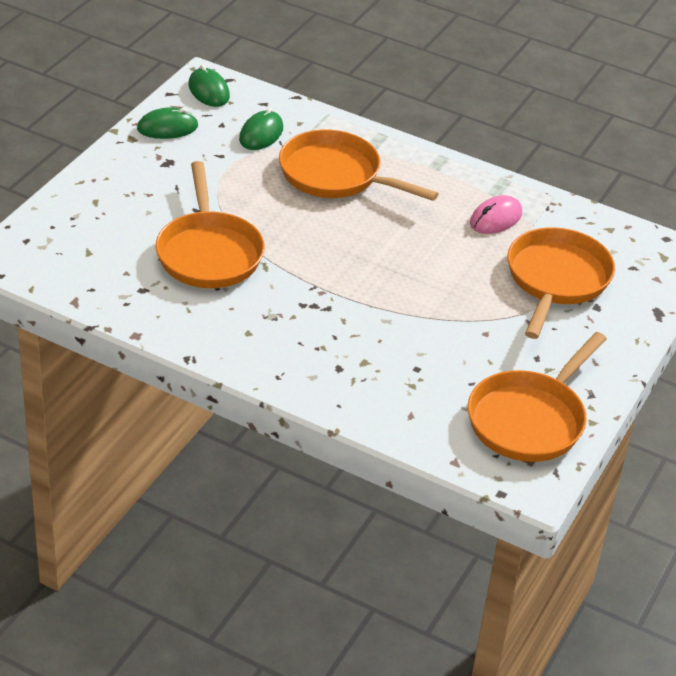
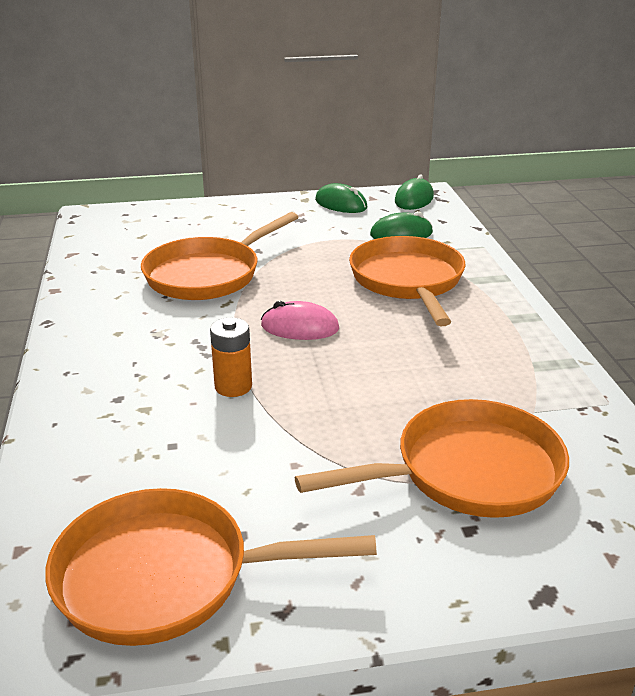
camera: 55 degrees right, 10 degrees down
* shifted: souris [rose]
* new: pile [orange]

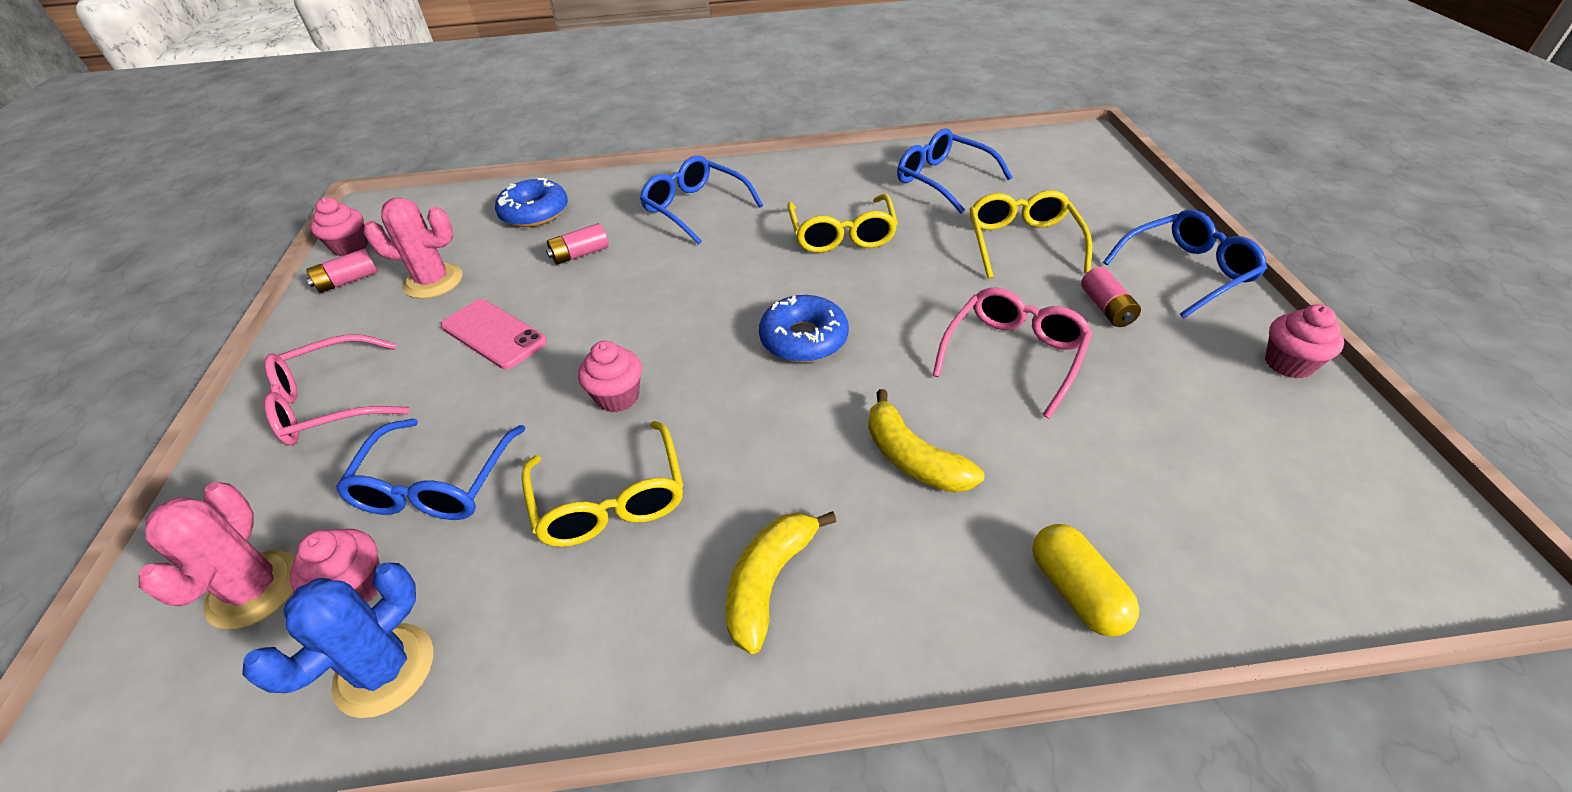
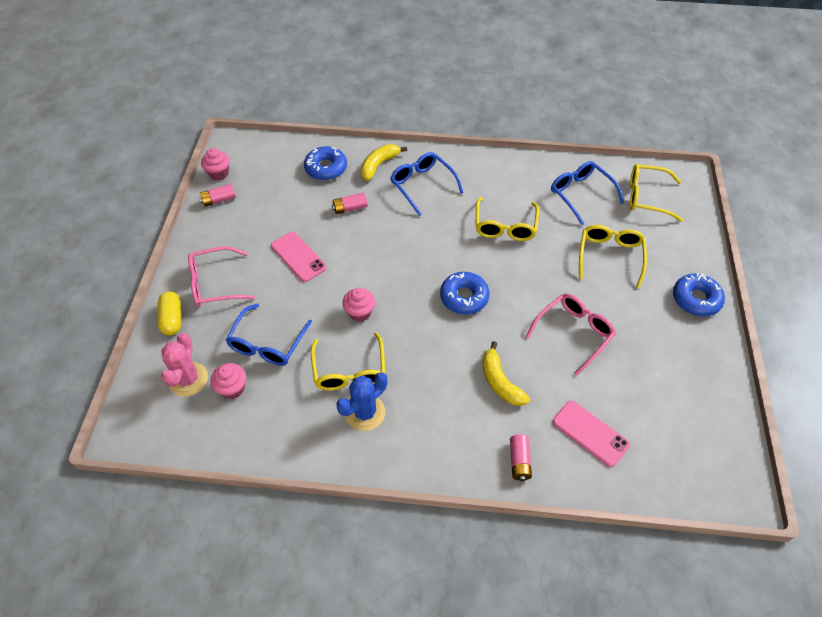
camera: 10 degrees right, 10 degrees up
* shifted: cactus [bleu]
* gone: cactus [rose] (no. 2 from left)
* shifted: banane [jaune] (no. 1 from left)
* shifted: gélule [jaune]
* shifted: pile [rose] (no. 3 from left)
* swapped: lunettes [bleu] (no. 4 from left) to beignet [bleu] (no. 3 from left)
* gone: muffin [rose] (no. 4 from left)
* new: téléphone [rose] (no. 2 from left)
* new: lunettes [jaune] (no. 4 from left)

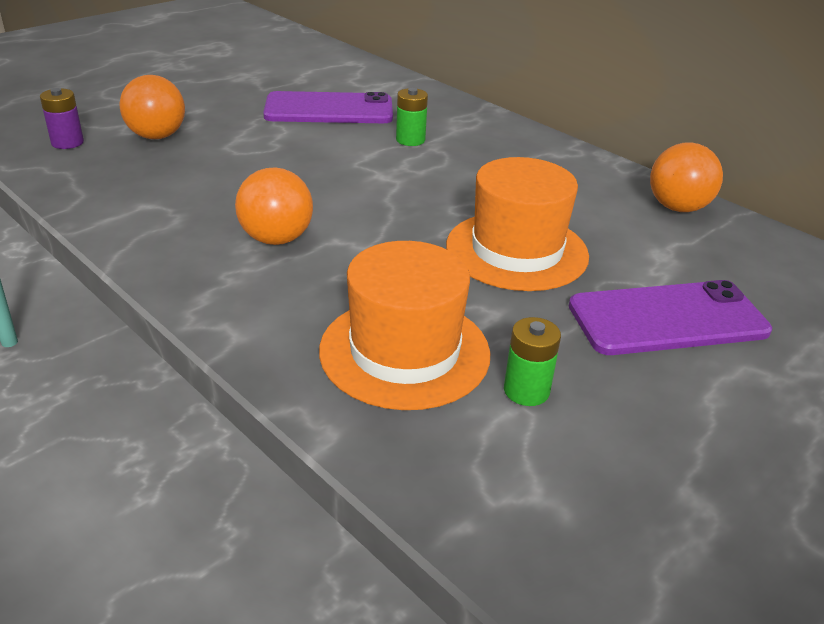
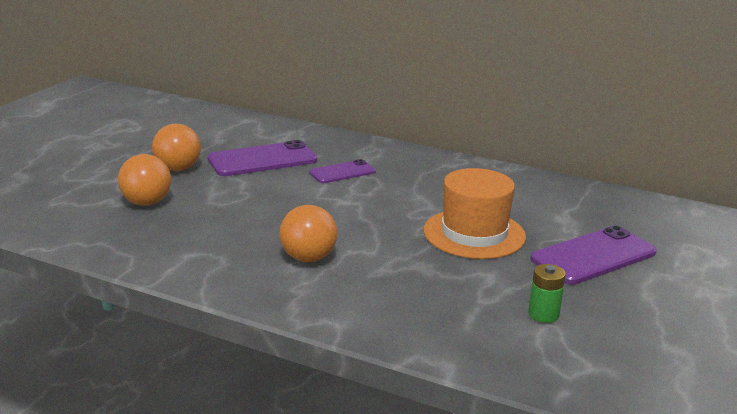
camera: 20 degrees left, 10 degrees down
* gone: pile [violet]
* gone: chapeau [orange] (no. 1 from left)
* swapped: pile [vert] (no. 1 from left) to téléphone [violet] (no. 2 from left)
* shifted: balle [orange] (no. 3 from left in the first image) to balle [orange] (no. 2 from left)

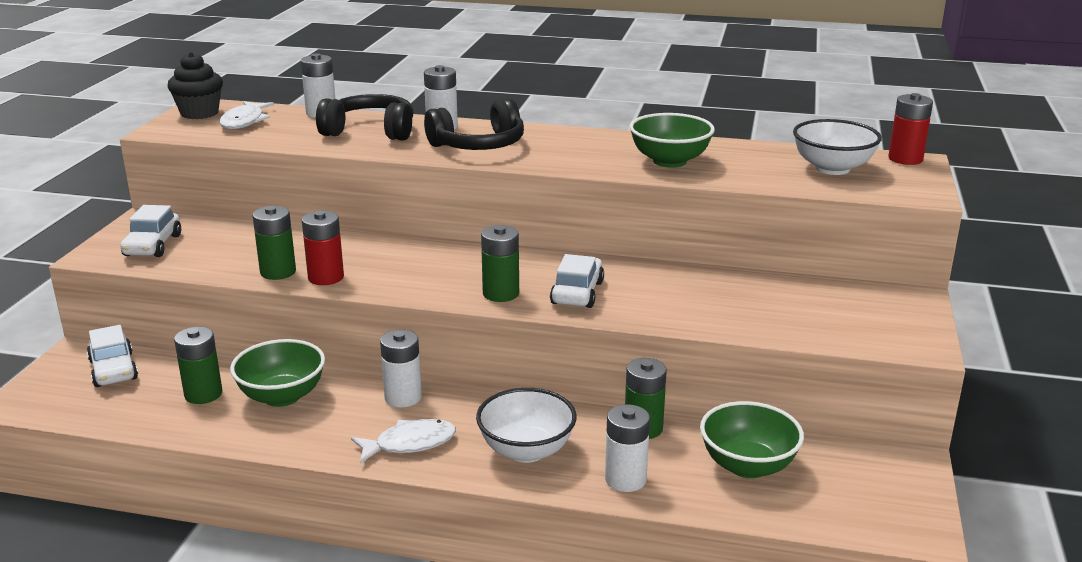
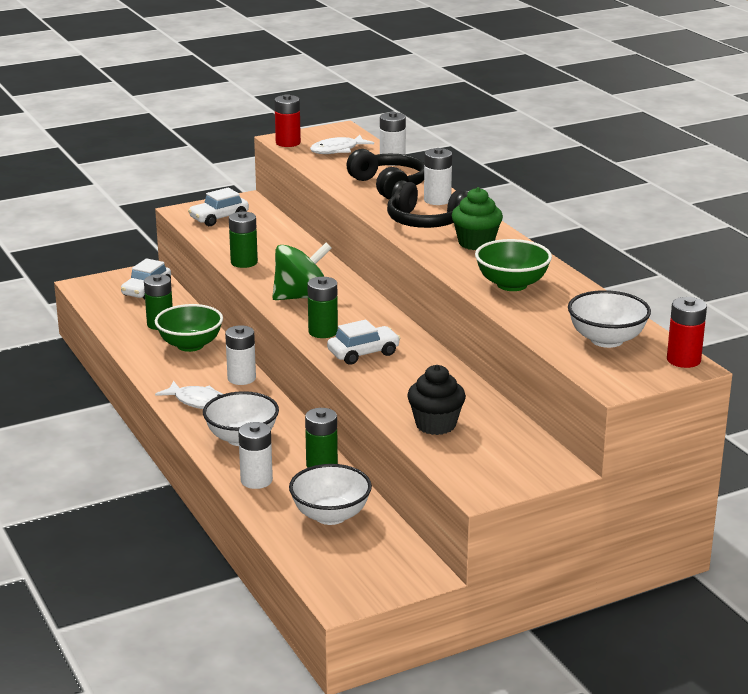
camera: 50 degrees right, 0 degrees up
* shifted: muffin [noir]
* shifted: pile [rouge] (no. 1 from left)
* repainted: bol [vert] (no. 3 from left) to bol [blanc] (no. 2 from left)
* new: toupie [vert]
* new: muffin [vert]

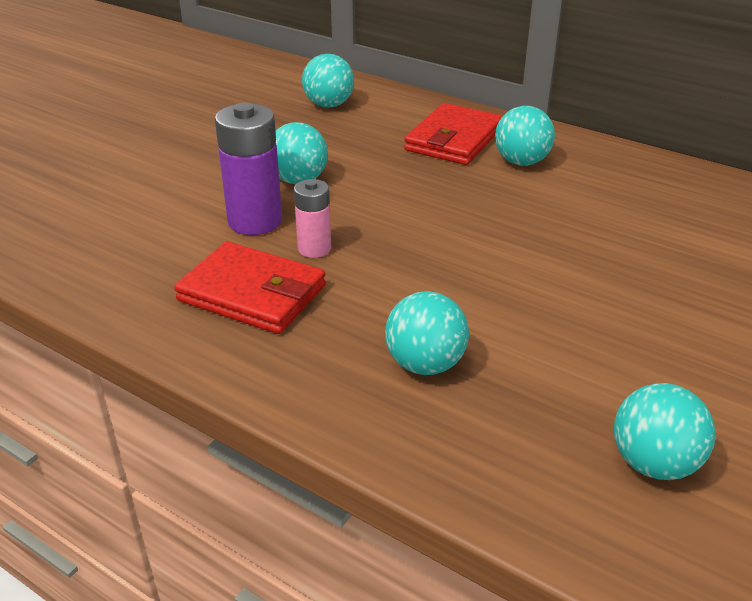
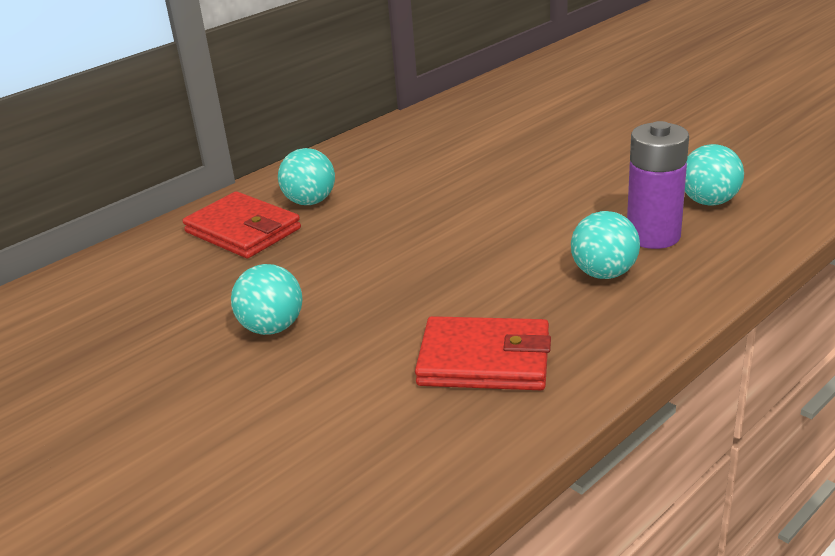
camera: 75 degrees left, 5 degrees down
* rotated: portefeuille [rouge] (no. 1 from left in the first image) 60 degrees clockwise
* shifted: pile [violet]
* gone: pile [rose]
* gone: balle [turquoise] (no. 2 from left)

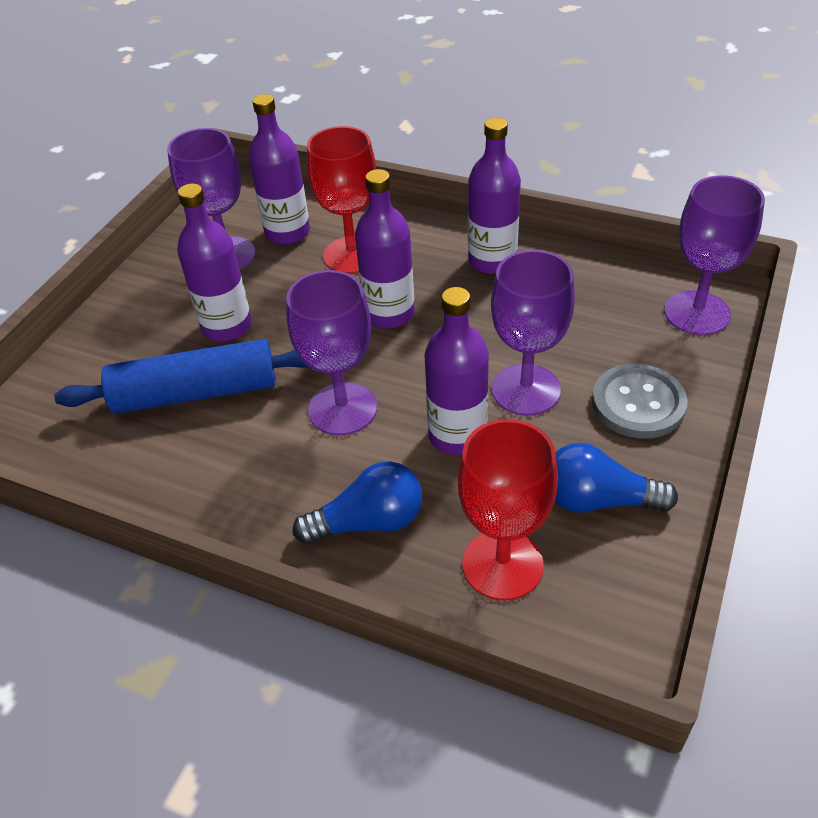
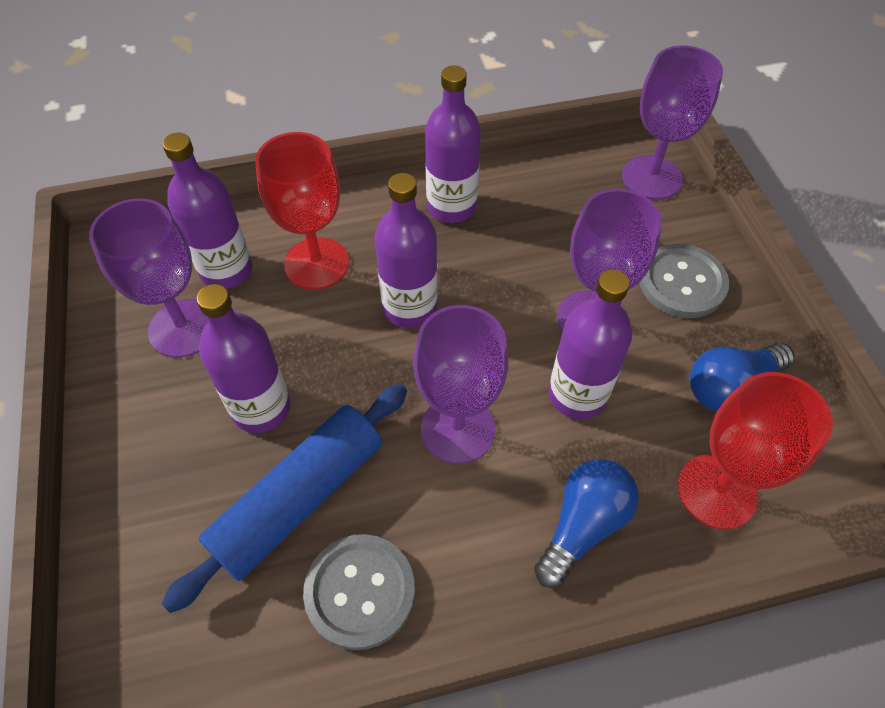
camera: 40 degrees left, 10 degrees up
* new: bouton [gris] (no. 1 from left)

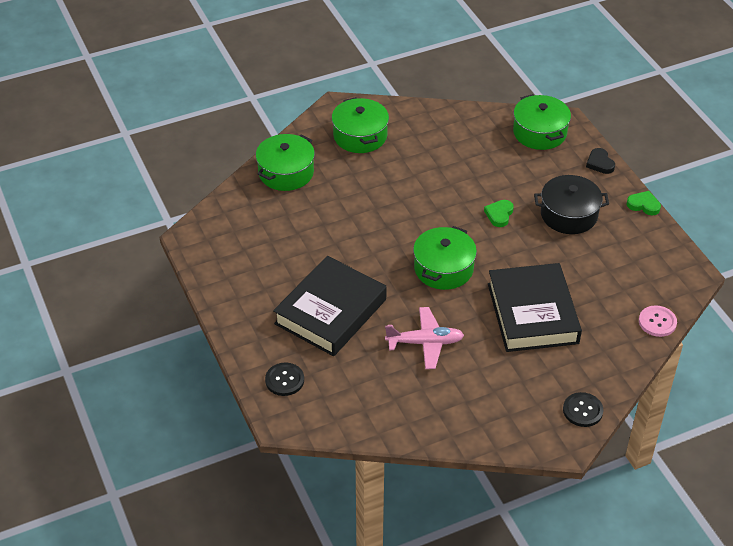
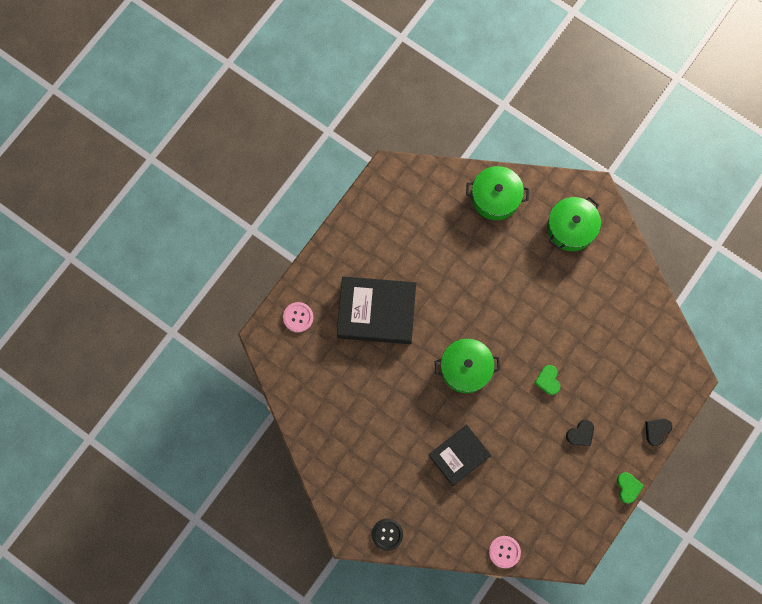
camera: 60 degrees right, 30 degrees up
* repainted: bouton [noir] (no. 1 from left) to bouton [rose] (no. 1 from left)
* gone: avion [rose]
* rotated: cœur [vert] (no. 1 from left) 90 degrees counterclockwise
* scaled: livre [noir] (no. 2 from left) x0.64
* gone: marmite [vert] (no. 4 from left)
* swapped: marmite [noir] to cœur [noir] (no. 1 from left)

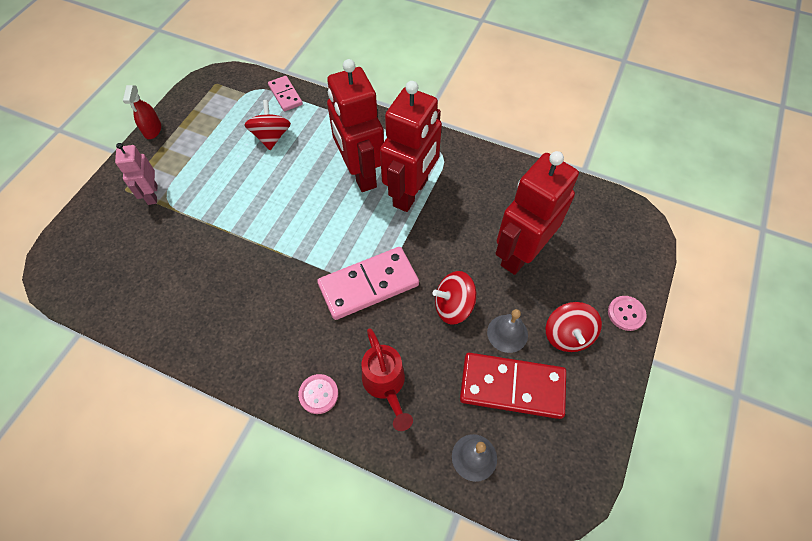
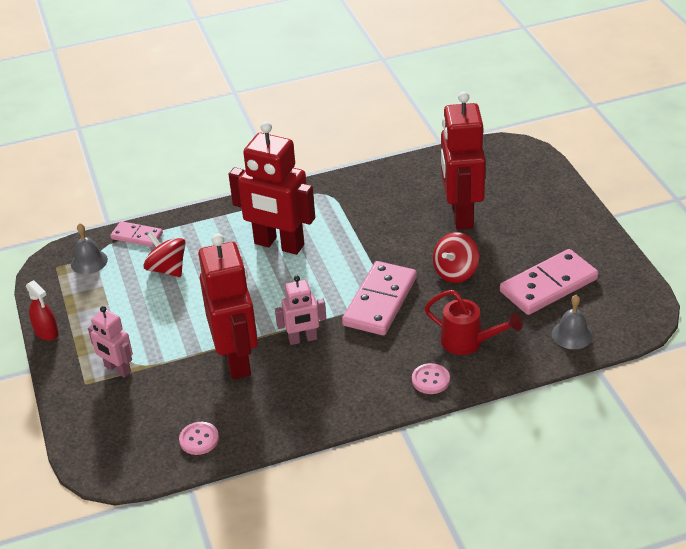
camera: 40 degrees left, 20 degrees down
* shifted: robot [rouge] (no. 2 from left in the first image) to robot [rouge] (no. 1 from left)
* repainted: domino [rouge] to domino [rose] (no. 3 from left)
* shifted: cloche [gris] (no. 2 from left in the first image) to cloche [gris] (no. 1 from left)
* gone: toupie [rouge] (no. 3 from left)
* shifted: bouton [rose] (no. 2 from left in the first image) to bouton [rose] (no. 1 from left)
* new: robot [rose] (no. 2 from left)

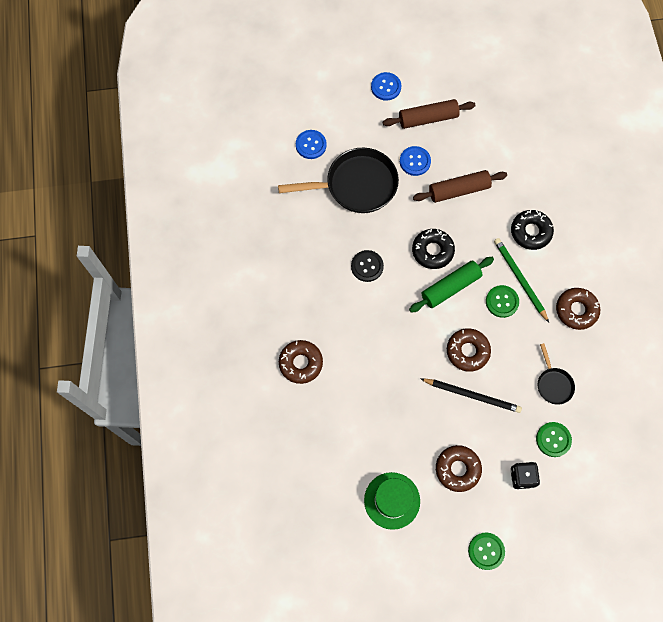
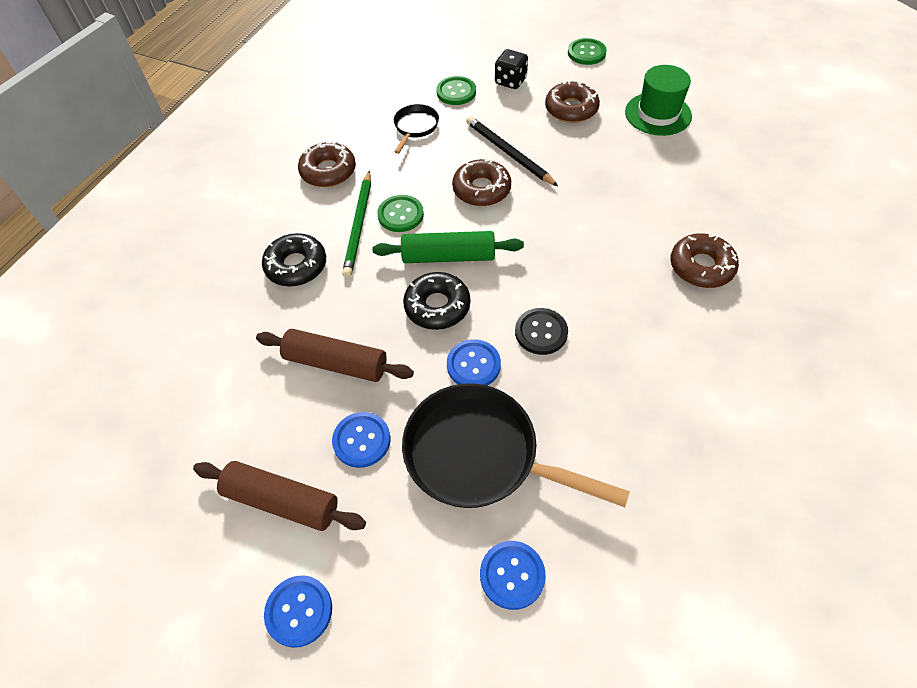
camera: 145 degrees left, 15 degrees down
* new: bouton [bleu] (no. 3 from left)

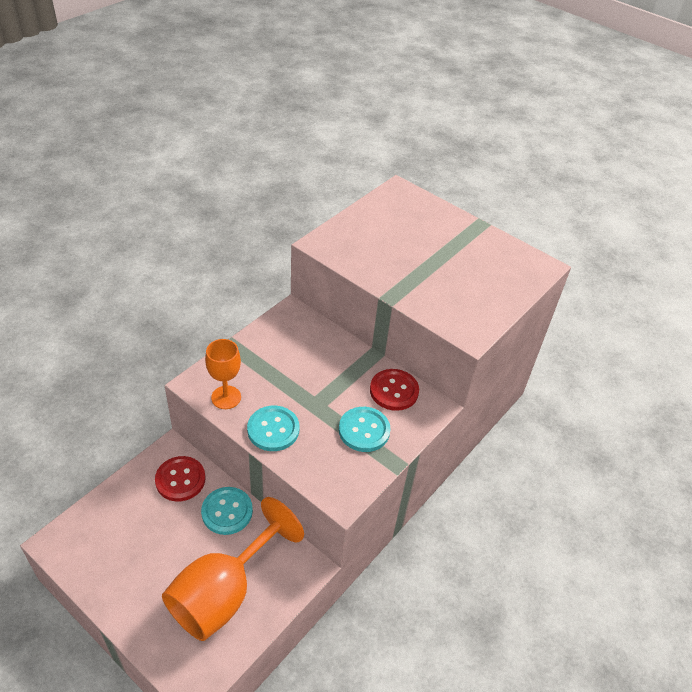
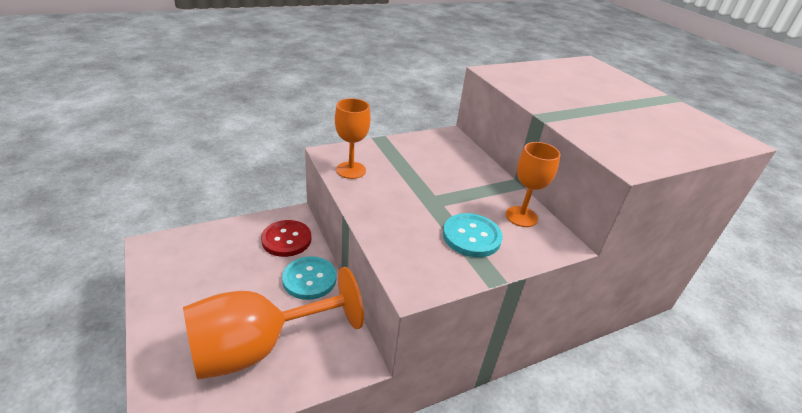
camera: 25 degrees right, 10 degrees down
* gone: bouton [turquoise] (no. 2 from left)
* swapped: bouton [rouge] (no. 2 from left) to verre à pied [orange] (no. 3 from left)

